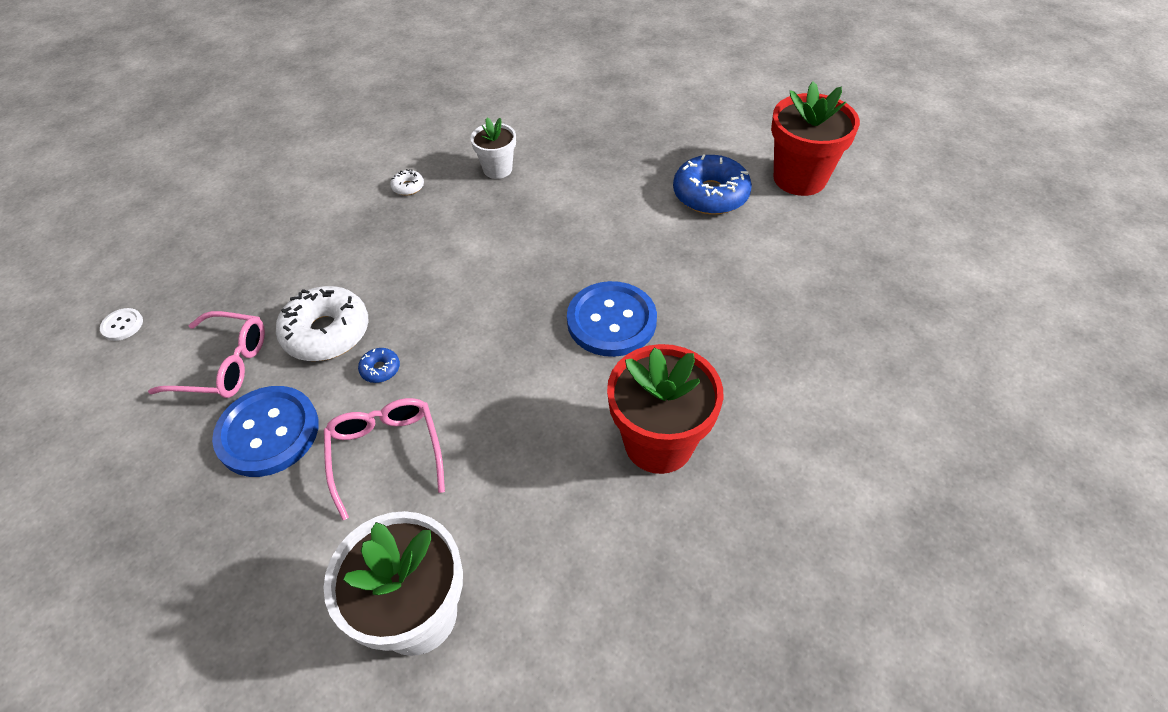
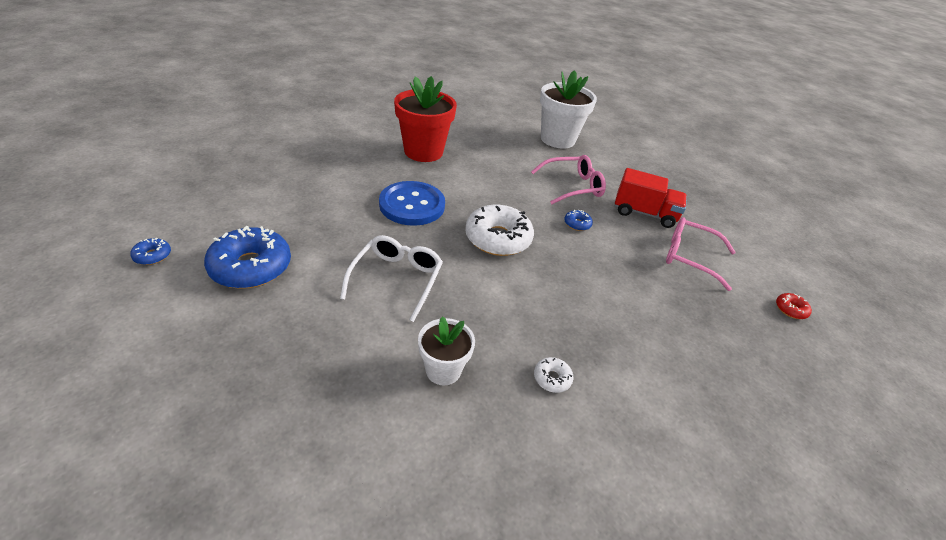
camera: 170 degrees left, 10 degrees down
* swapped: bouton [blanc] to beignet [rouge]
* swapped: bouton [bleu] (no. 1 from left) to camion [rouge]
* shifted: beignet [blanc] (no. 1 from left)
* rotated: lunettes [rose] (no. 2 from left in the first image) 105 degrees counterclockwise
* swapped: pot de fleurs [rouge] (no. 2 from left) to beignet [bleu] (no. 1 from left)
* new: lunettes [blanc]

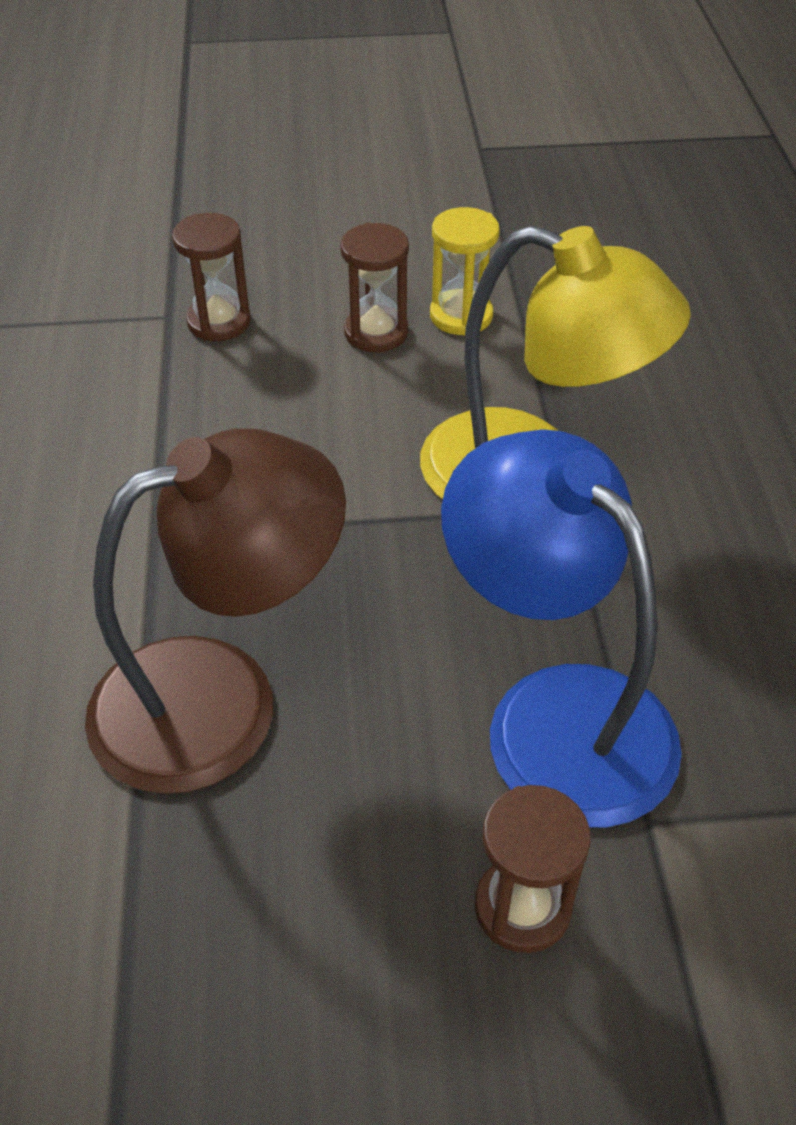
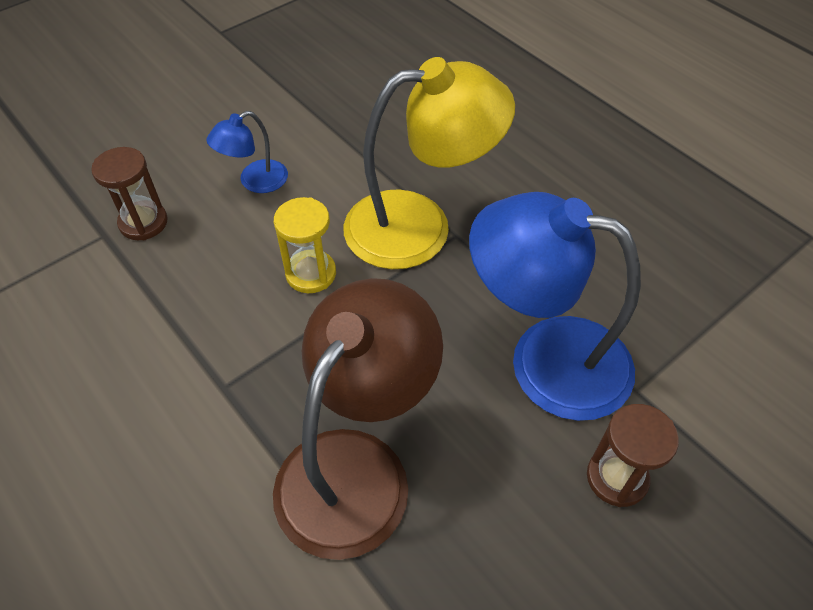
camera: 35 degrees left, 5 degrees up
* swapped: sablier [marron] (no. 2 from left) to lampe [bleu] (no. 1 from left)
* shifted: sablier [jaune]

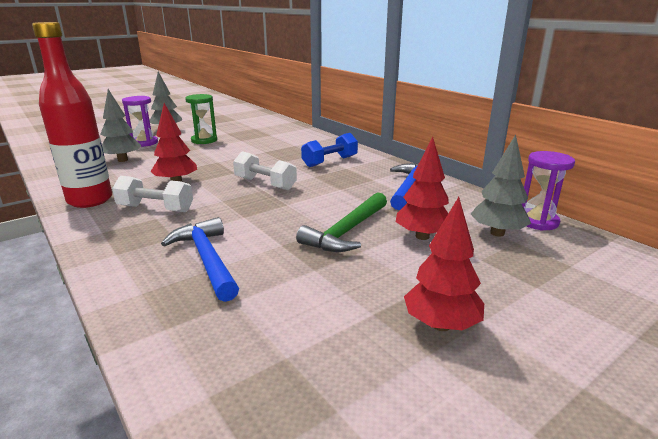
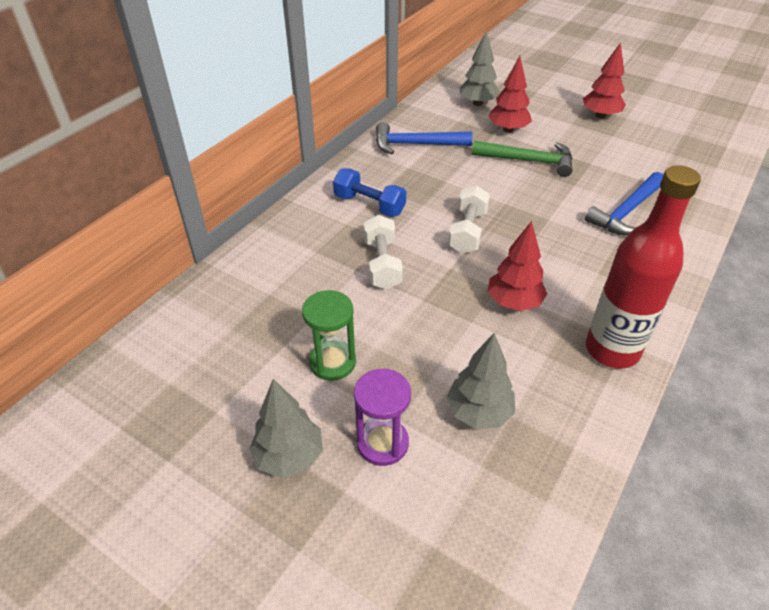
camera: 110 degrees left, 20 degrees up
* shifted: haltère [blanc] (no. 1 from left)
* gone: sablier [violet] (no. 2 from left)

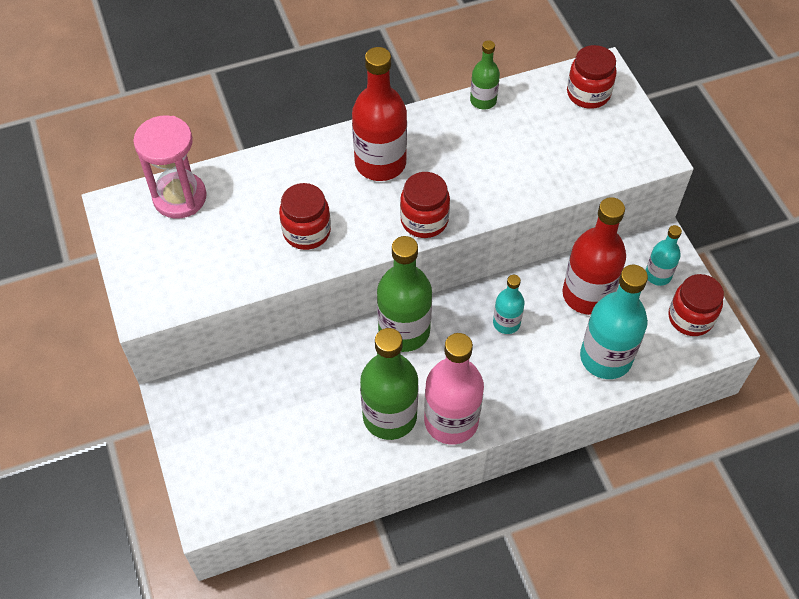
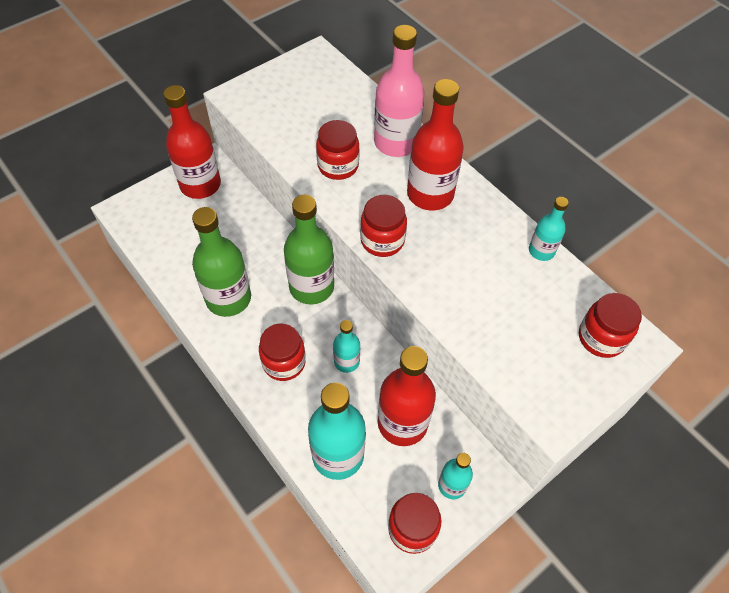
camera: 70 degrees right, 0 degrees up
* gone: sablier [rose]
* shifted: bouteille [rose]
* repainted: bouteille [vert] (no. 3 from left) to bouteille [turquoise] (no. 4 from left)
* new: bouteille [rouge] (no. 1 from left)
* new: bocal [rouge] (no. 1 from left)

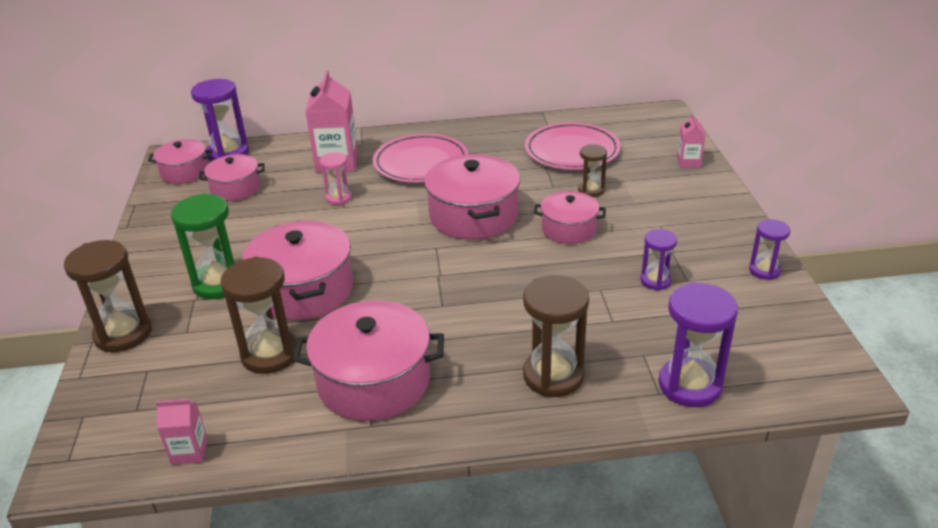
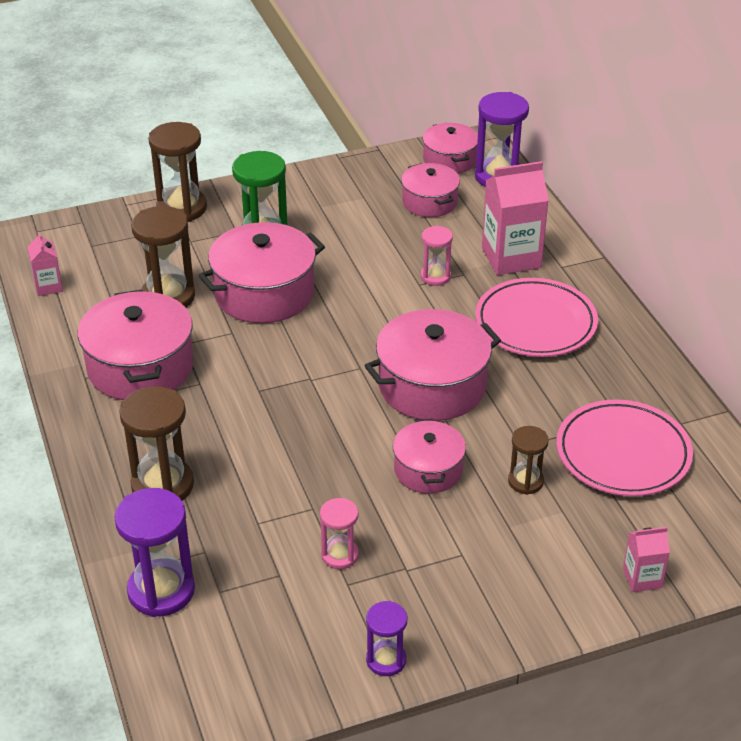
camera: 75 degrees right, 5 degrees up
* repainted: sablier [violet] (no. 2 from left) to sablier [rose] (no. 1 from left)

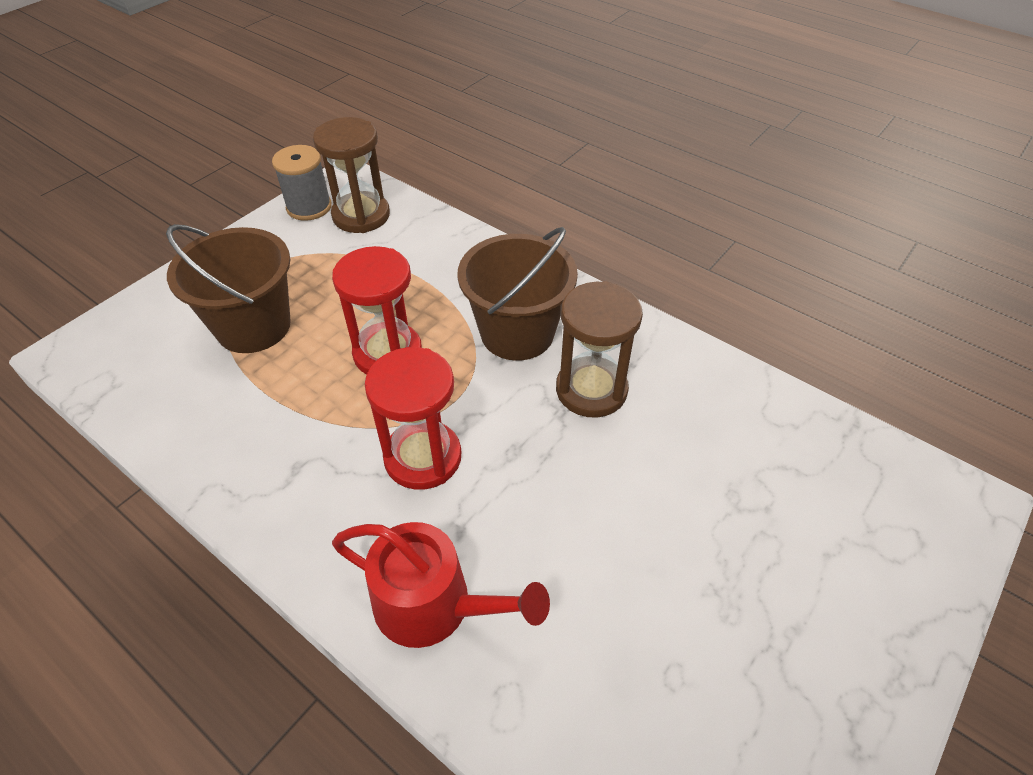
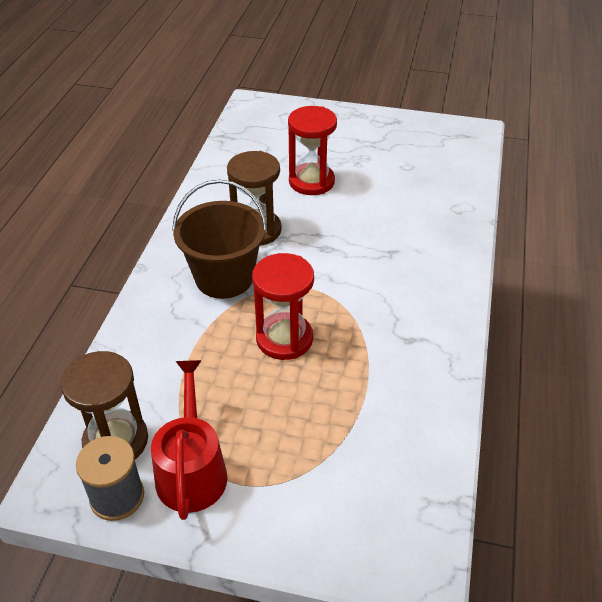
camera: 115 degrees left, 5 degrees down
* gone: seau [marron] (no. 1 from left)
* shifted: arrosoir [rouge]
* shifted: sablier [rouge] (no. 2 from left)

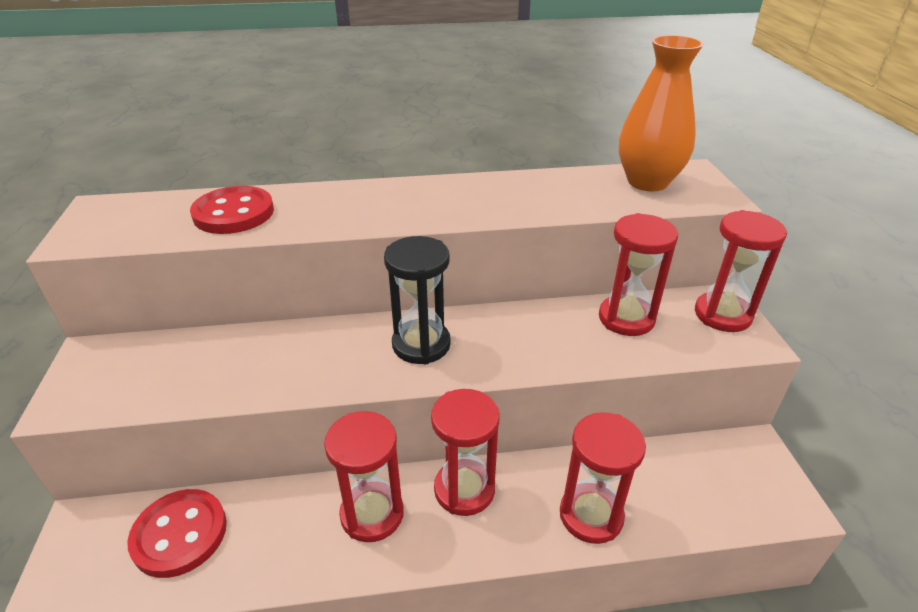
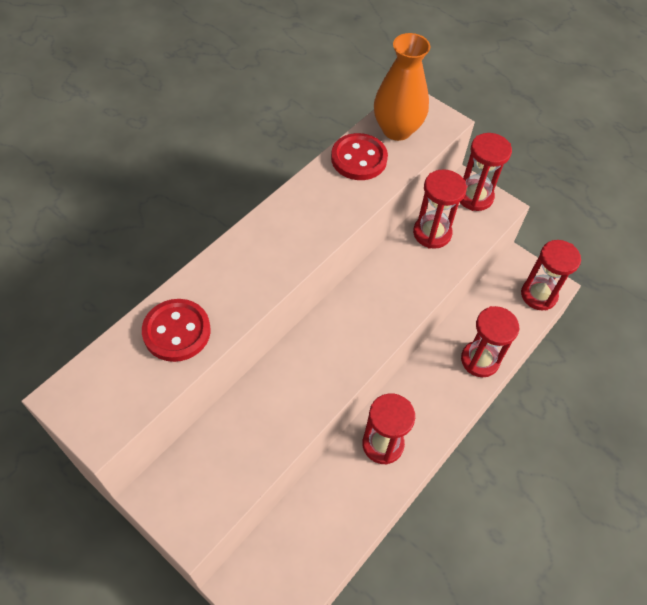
camera: 45 degrees left, 20 degrees up
* shifted: bouton [rouge] (no. 1 from left in the first image) to bouton [rouge] (no. 2 from left)
* gone: sablier [noir]
* shifted: sablier [rouge] (no. 2 from left in the first image) to sablier [rouge] (no. 5 from left)

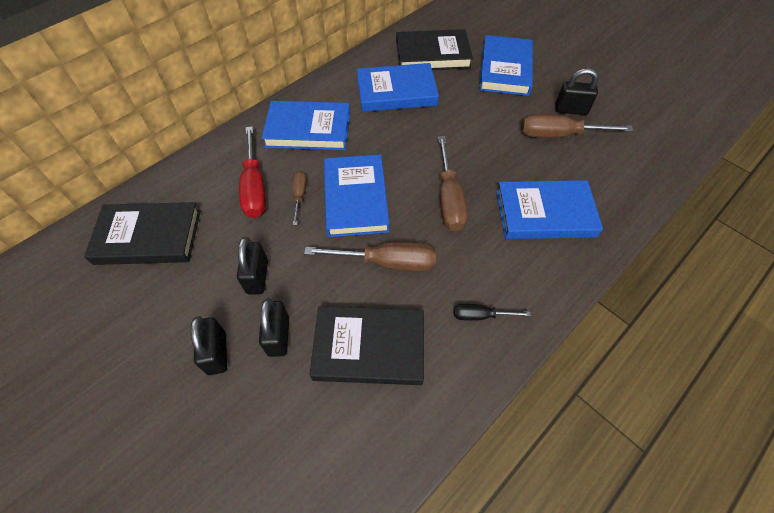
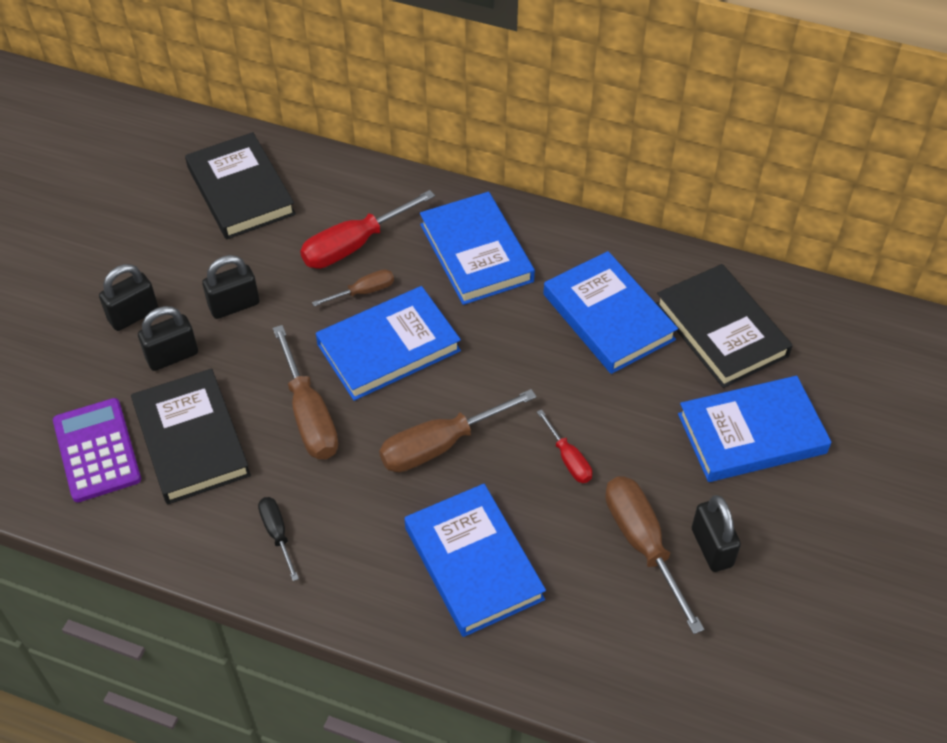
camera: 65 degrees right, 5 degrees down
* new: calculatrice [violet]
* new: tournevis [rouge] (no. 2 from left)

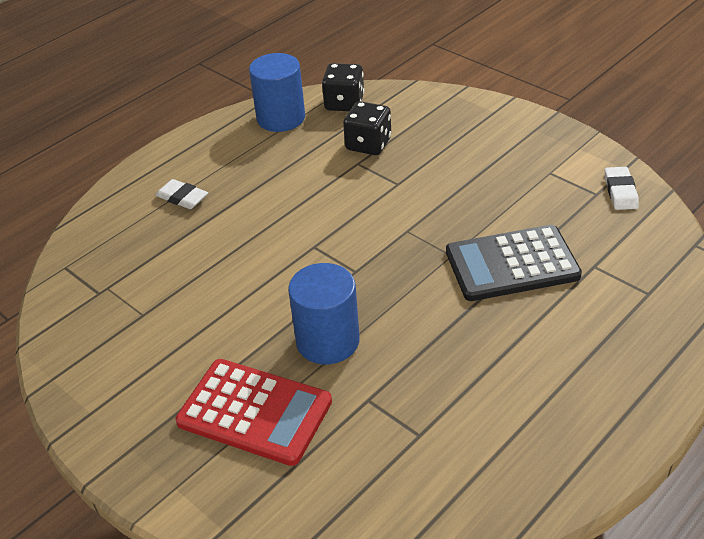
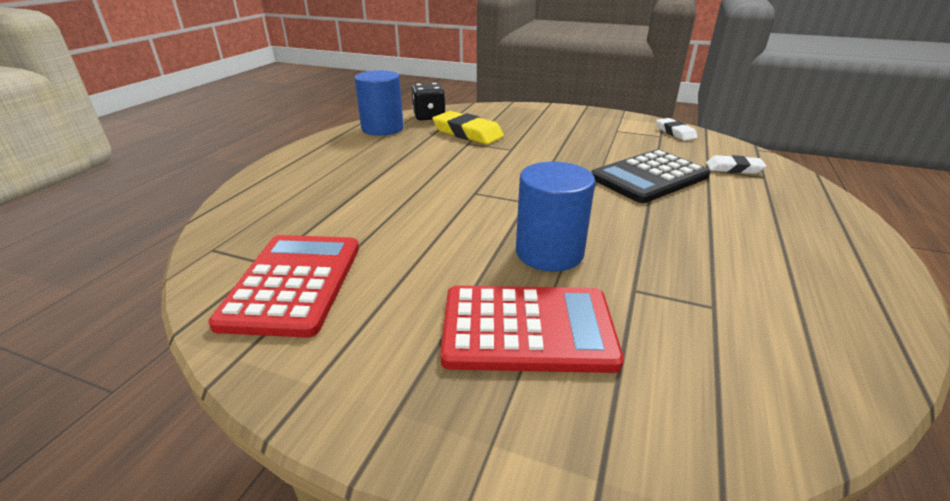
camera: 25 degrees left, 10 degrees down
* shifted: gomme [blanc] (no. 1 from left in the first image) to gomme [blanc] (no. 2 from left)
* swapped: dé [noir] (no. 2 from left) to gomme [jaune]
* new: calculatrice [rouge] (no. 1 from left)

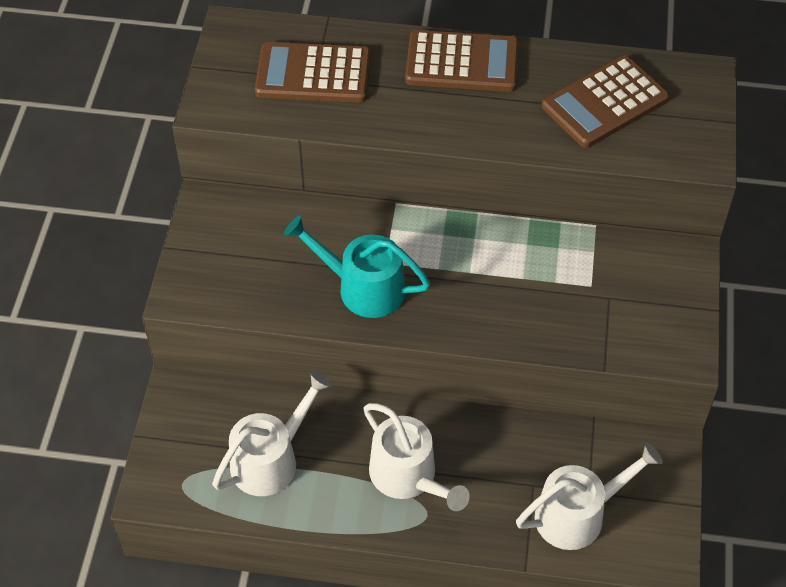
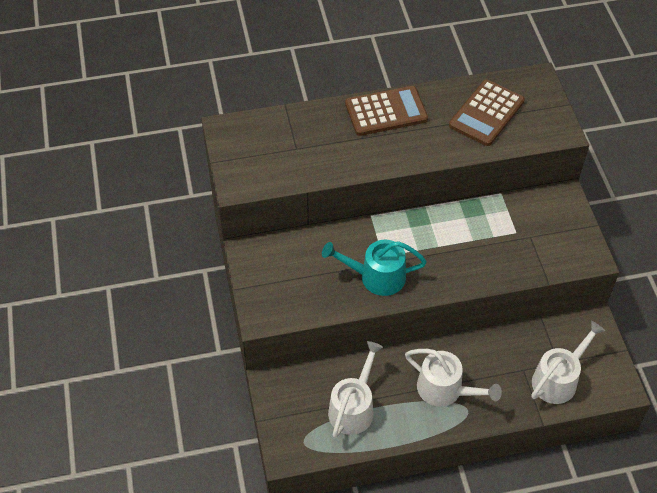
camera: 20 degrees left, 0 degrees up
* gone: calculatrice [marron] (no. 1 from left)

